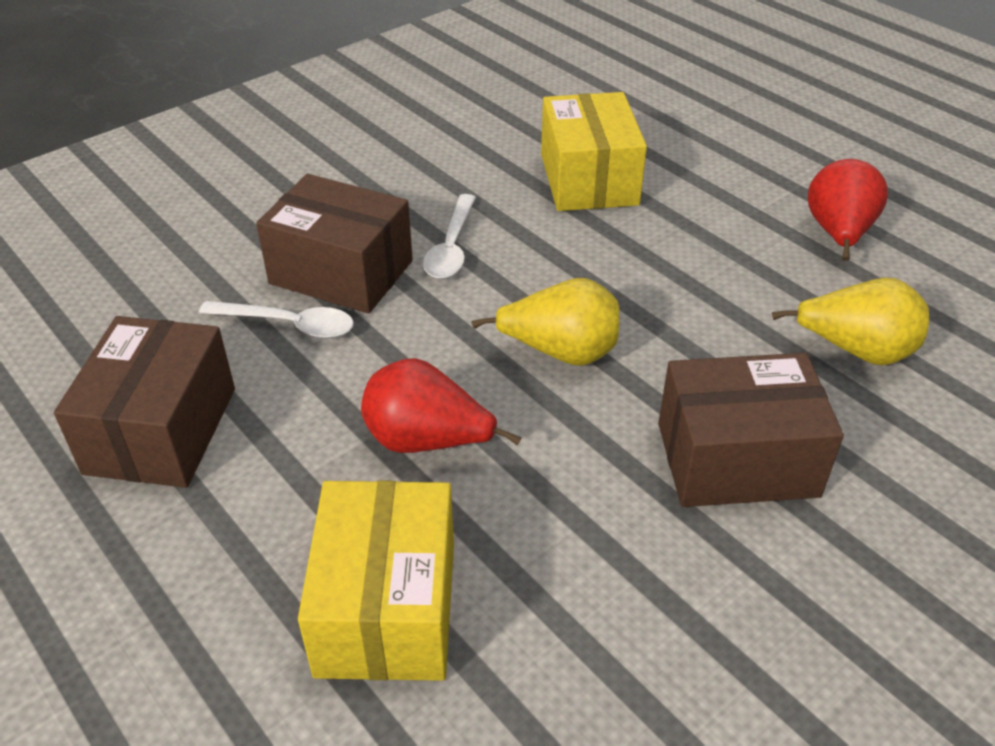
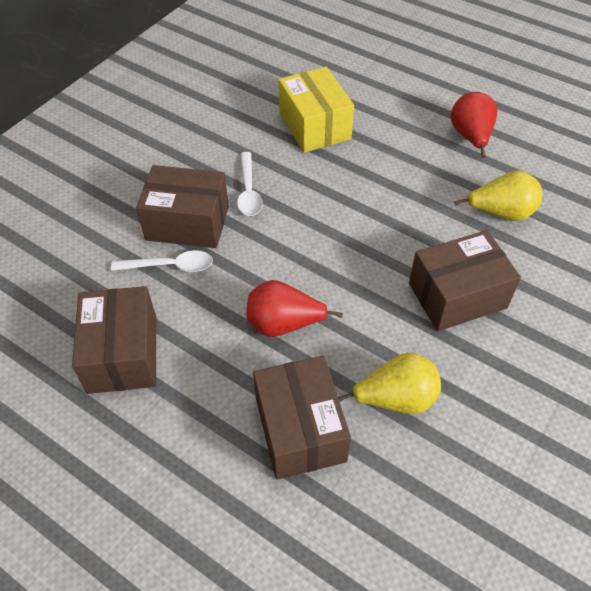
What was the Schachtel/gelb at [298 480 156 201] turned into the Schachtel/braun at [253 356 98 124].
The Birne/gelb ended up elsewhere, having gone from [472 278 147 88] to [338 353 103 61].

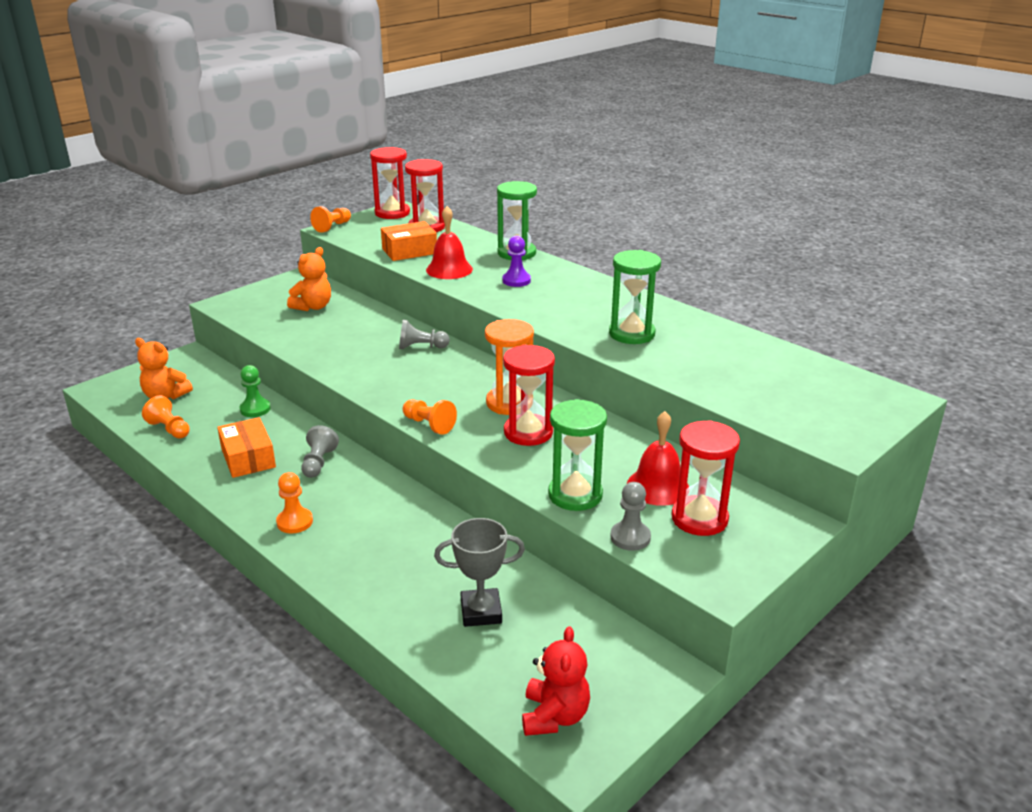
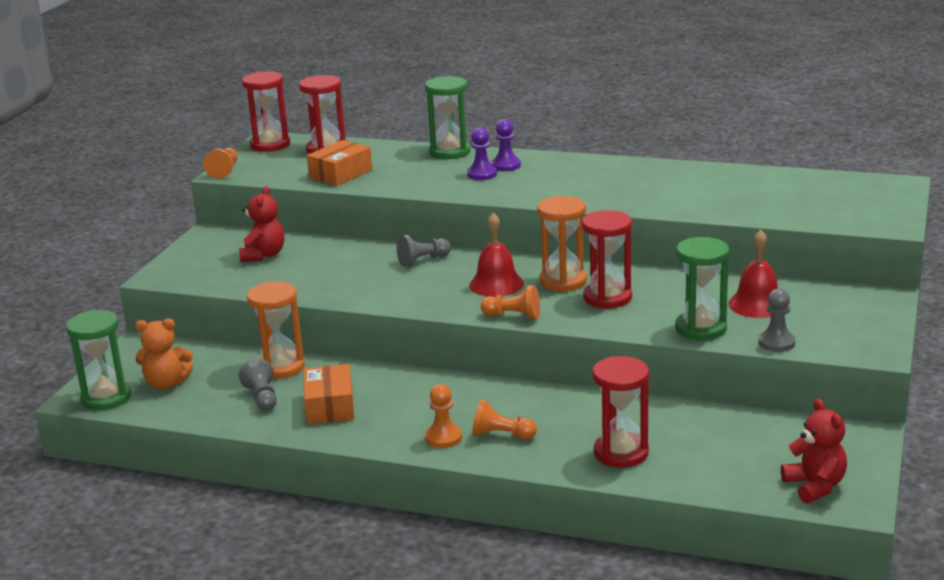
The Sanduhr/grün ended up elsewhere, having gone from [609 250 52 94] to [66 310 65 100].
The Bauer/grau ended up elsewhere, having gone from [301 425 38 53] to [238 359 39 52].
What was the Teddybär/orange at [287 247 44 64] turned into the Teddybär/rot at [239 186 46 76].
Where the Bauer/grün stood at [240 365 31 52], the Sanduhr/orange came to stand at [247 281 58 98].
The Schachtel/orange at [217 417 59 61] ended up facing another way, 45 degrees clockwise from before.
The Glocke/rot ended up elsewhere, having gone from [426 206 47 73] to [469 213 55 84].
The Bauer/orange ended up elsewhere, having gone from [142 396 48 43] to [472 400 65 40].
The second view gained the Bauer/lila at [491 119 30 52].
The Sanduhr/rot ended up elsewhere, having gone from [672 420 68 116] to [593 356 56 112].
The second view lost the Pokal/grau at [434 518 91 109].

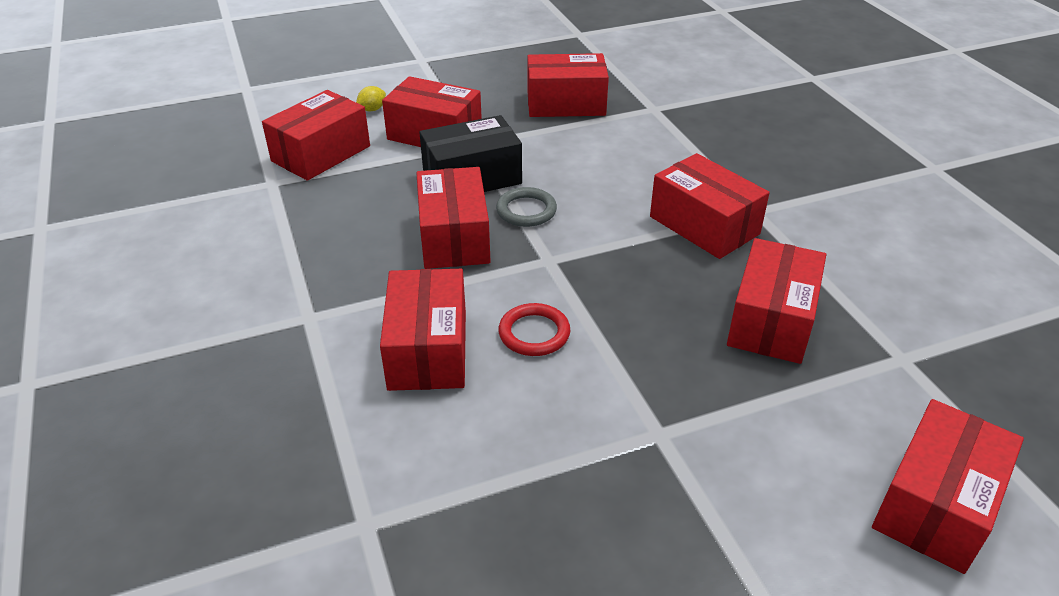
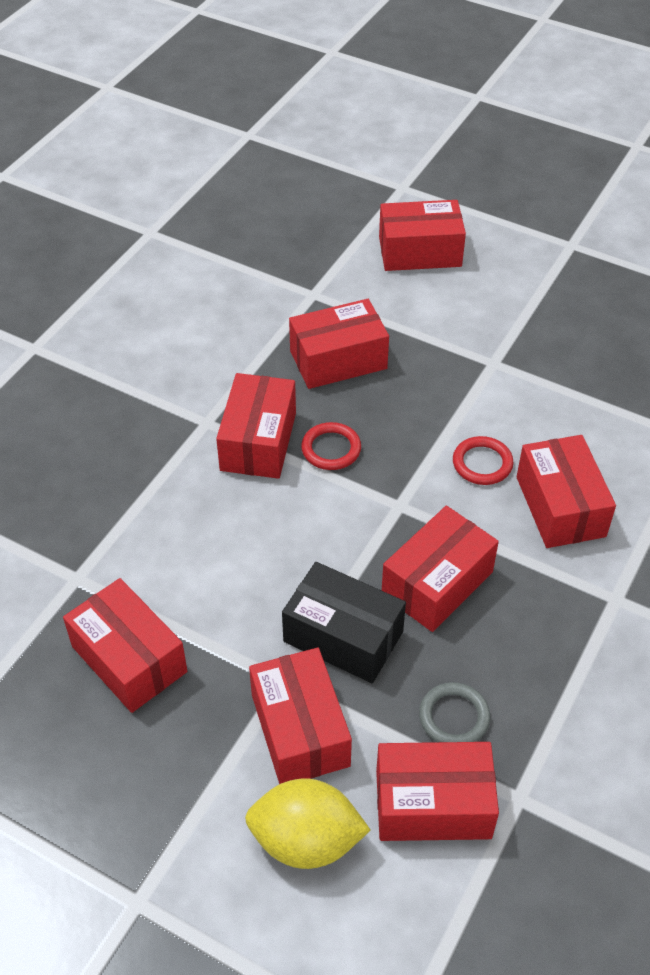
The size of the Zitrone/gelb at [356 86 30 25] changed by a factor of 2.35.
The second view gained the Ring/rot at [301 422 60 48].
The Ring/grau ended up elsewhere, having gone from [496 187 61 40] to [419 682 71 60].
The Schachtel/rot at [380 269 86 122] ended up facing another way, 60 degrees counterclockwise from before.

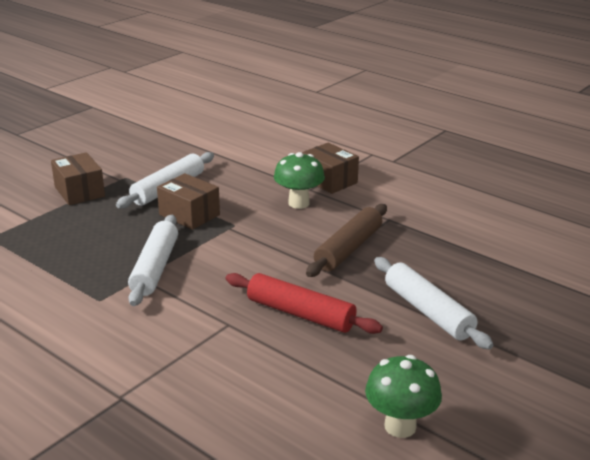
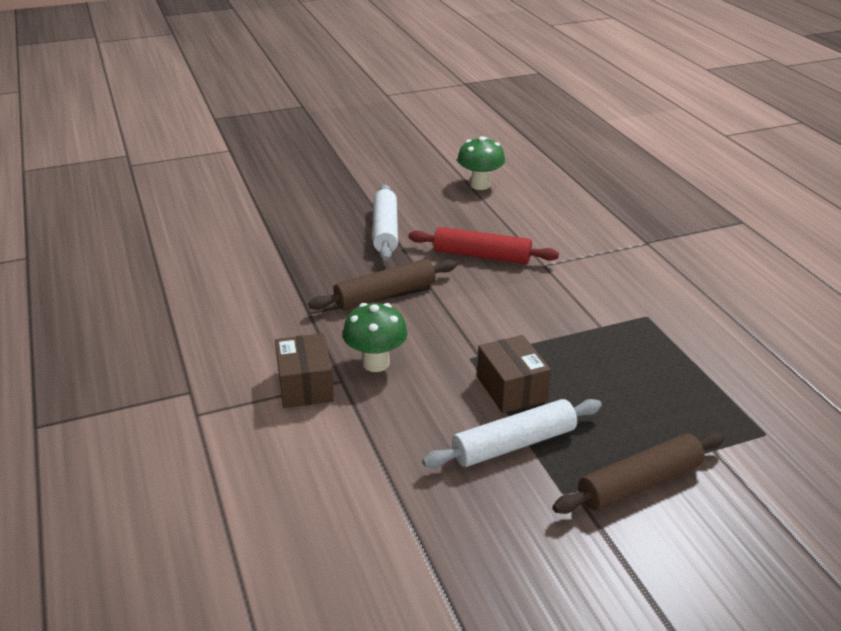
The Nudelholz/rot at [226 273 157 61] ended up facing another way, 45 degrees counterclockwise from before.
Where the Schachtel/braun stood at [51 152 54 53], the Nudelholz/braun came to stand at [553 432 172 82].
The second view lost the Nudelholz/weiß at [128 215 50 91].

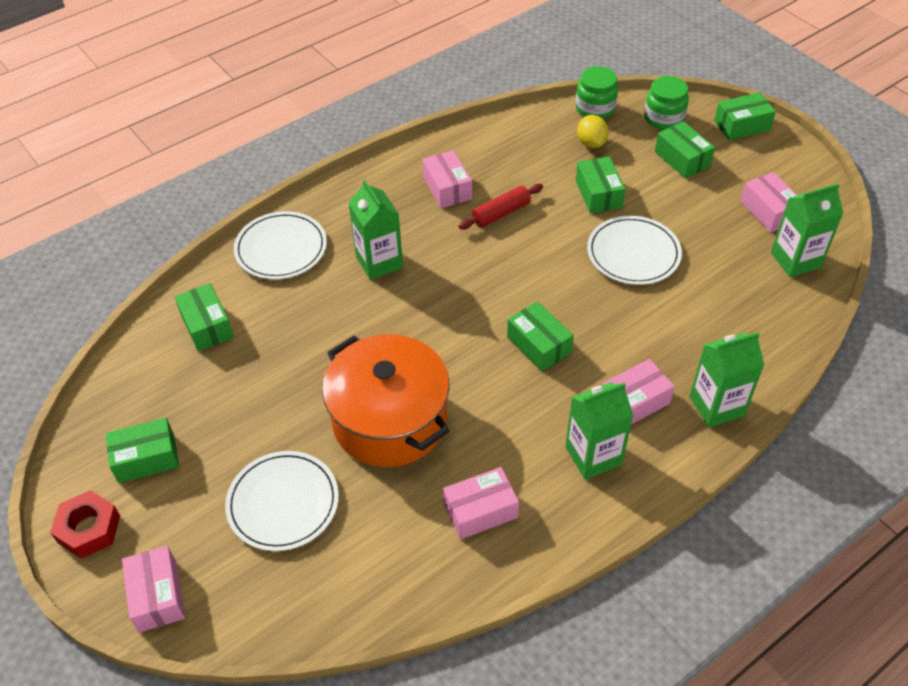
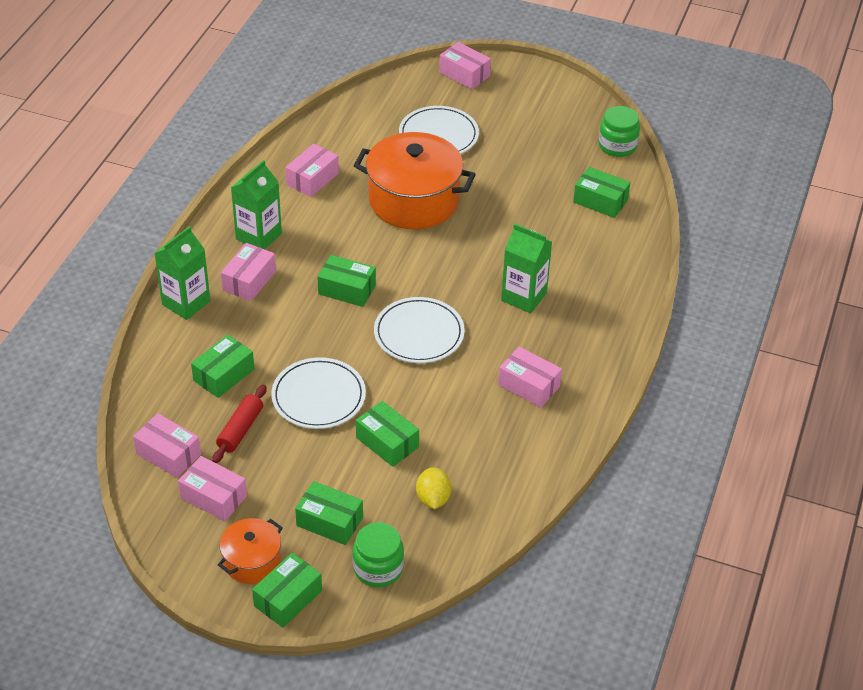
Where the Getränkekarton/grün stood at [771 183 73 94], the Schachtel/rosa came to stand at [133 413 68 65].
The Schachtel/grün ended up elsewhere, having gone from [106 418 73 65] to [191 335 63 63].
The Nudelholz/rot ended up elsewhere, having gone from [458 184 85 45] to [212 384 54 79].
The second view gained the Kochtopf/orange at [218 518 65 66].
The Teller/weiß ended up elsewhere, having gone from [234 211 93 68] to [374 297 91 66].
The Zitrone/gelb at [577 115 32 33] ended up facing another way, 45 degrees clockwise from before.
The Einmachglas/grün ended up elsewhere, having gone from [576 66 42 53] to [598 106 42 51].
The second view lost the Sechskantmutter/rot at [50 490 70 68].

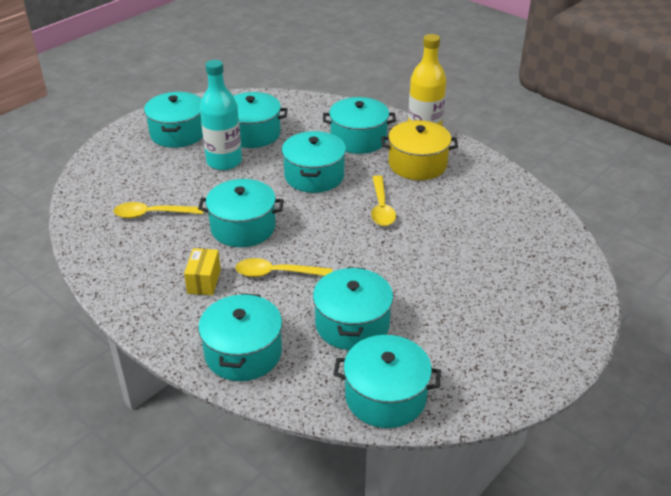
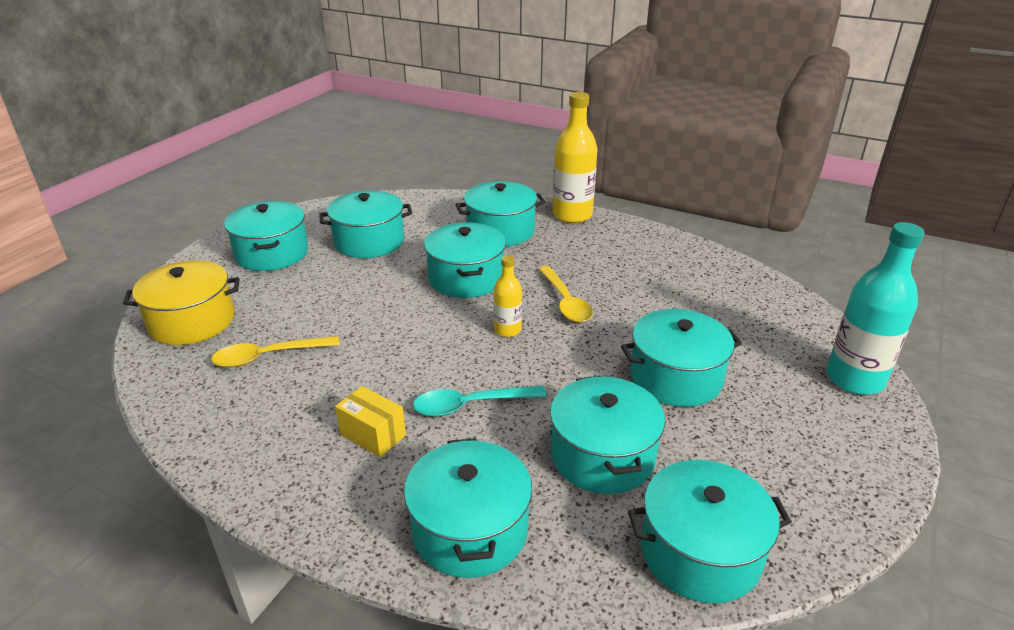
The Kochtopf/gelb ended up elsewhere, having gone from [382 120 76 60] to [123 260 117 85].
The Schachtel/gelb at [184 248 37 47] ended up facing another way, 45 degrees counterclockwise from before.
What was the Löffel/gelb at [236 258 97 19] turned into the Löffel/türkis at [413 386 134 31].
The second view gained the Flasche/gelb at [493 255 29 82].
The Kochtopf/türkis ended up elsewhere, having gone from [198 179 86 68] to [621 309 121 98].
The Flasche/türkis ended up elsewhere, having gone from [200 60 42 110] to [826 222 98 173].

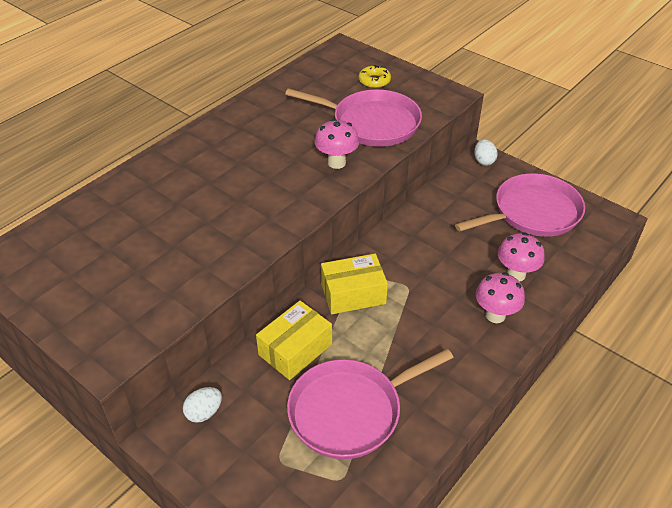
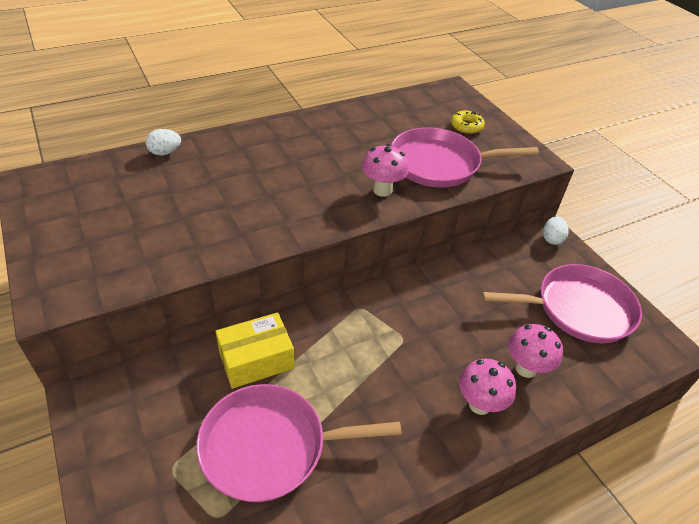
The Ei/weiß ended up elsewhere, having gone from [183 387 39 36] to [146 129 35 26].
The Pfanne/rosa at [285 88 137 59] ended up facing another way, 135 degrees clockwise from before.
The second view lost the Schachtel/gelb at [321 254 67 60].

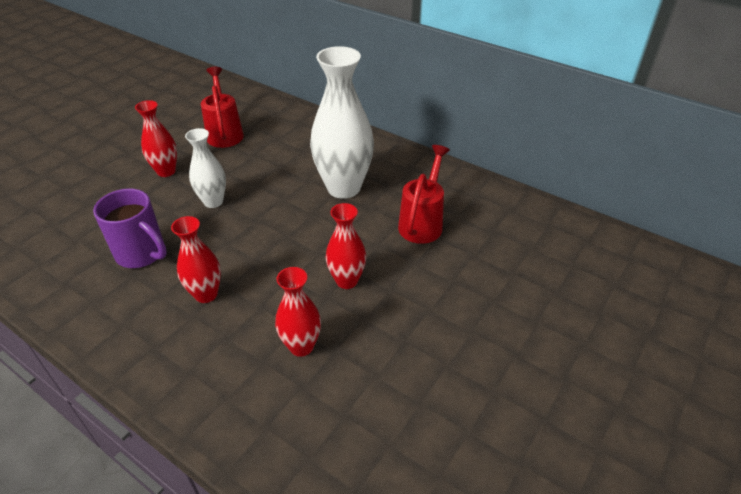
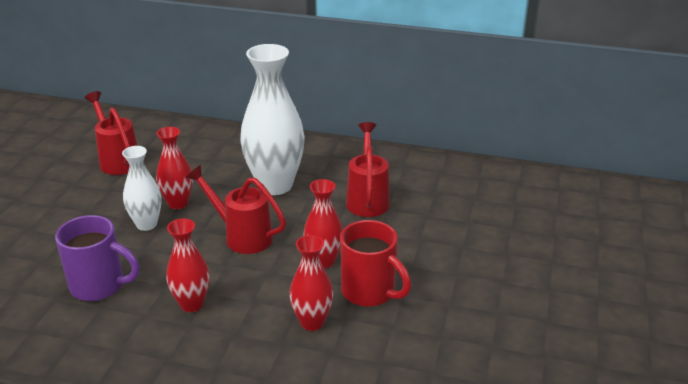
The Vase/rot ended up elsewhere, having gone from [135 100 42 77] to [156 127 37 82].
The second view gained the Gießkanne/rot at [186 165 100 89].
The second view gained the Tasse/rot at [340 220 71 87].

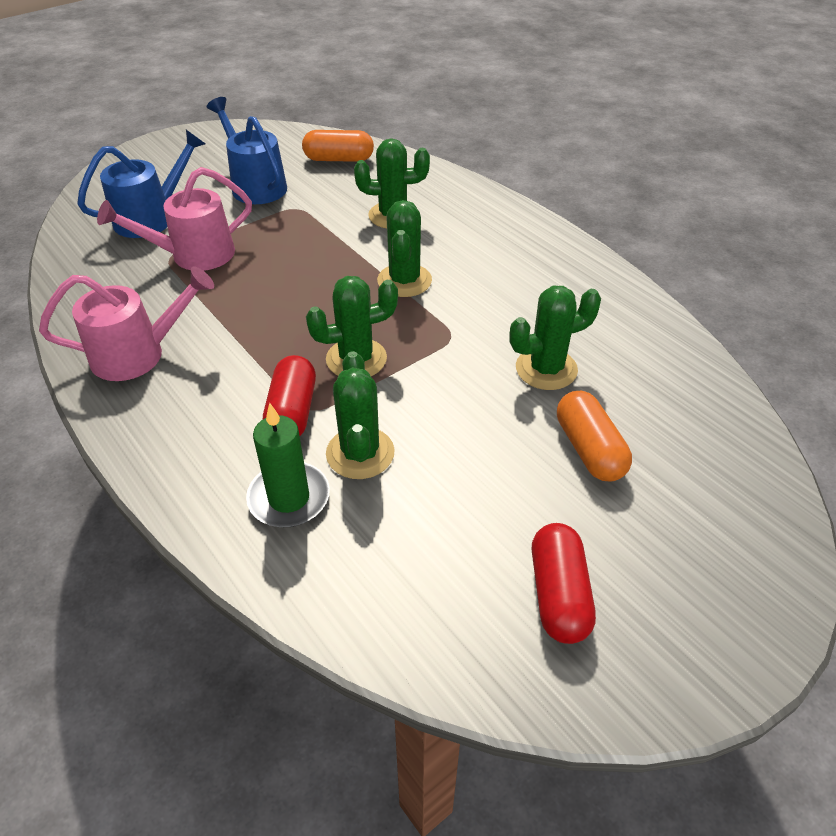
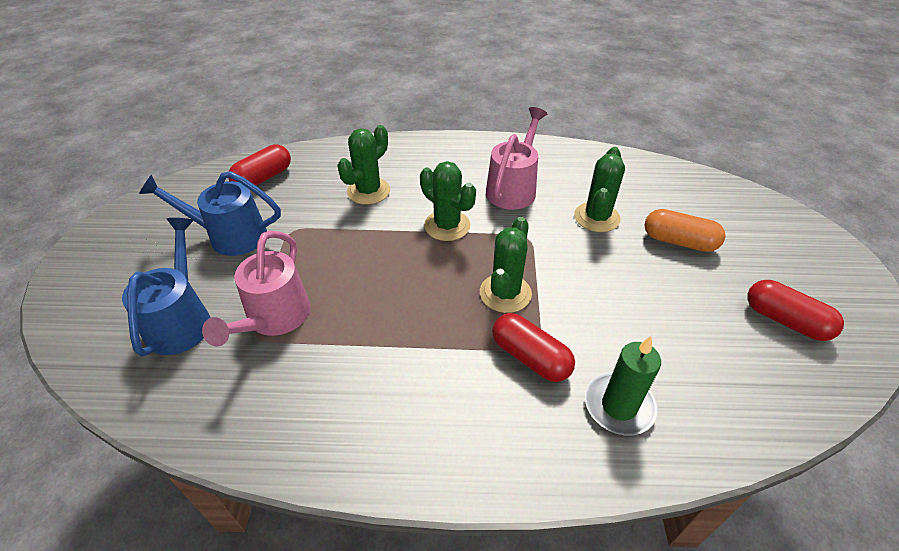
What was the Kapsel/orange at [302 130 72 32] turned into the Kapsel/rot at [229 144 62 42].
The Gießkanne/rosa ended up elsewhere, having gone from [39 266 175 115] to [486 107 62 103].
The second view lost the Kaktus/grün at [326 351 69 128].

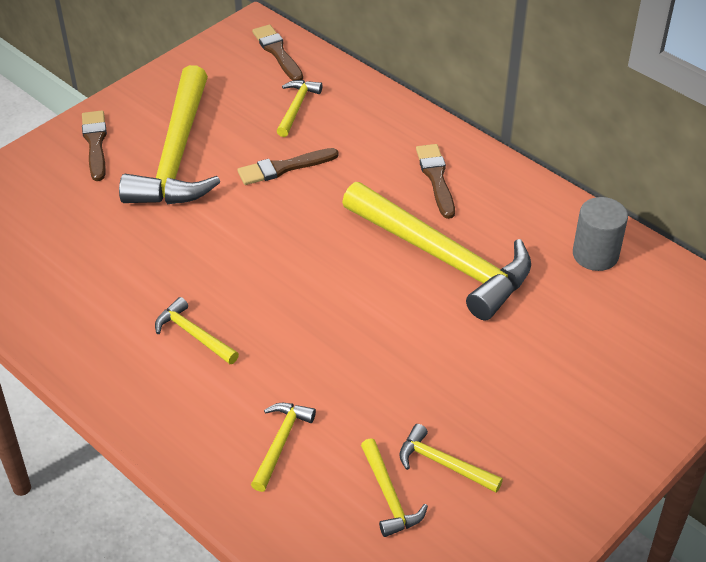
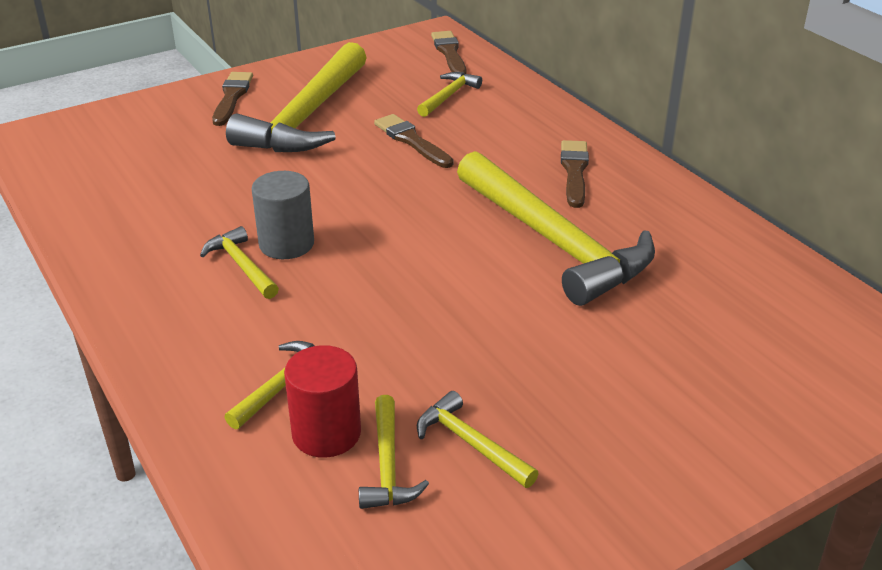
The Vollzylinder/grau ended up elsewhere, having gone from [573 197 55 74] to [252 171 62 88].
The second view gained the Vollzylinder/rot at [284 345 77 113].
The Pinsel/braun at [237 148 102 37] ended up facing another way, 60 degrees clockwise from before.

